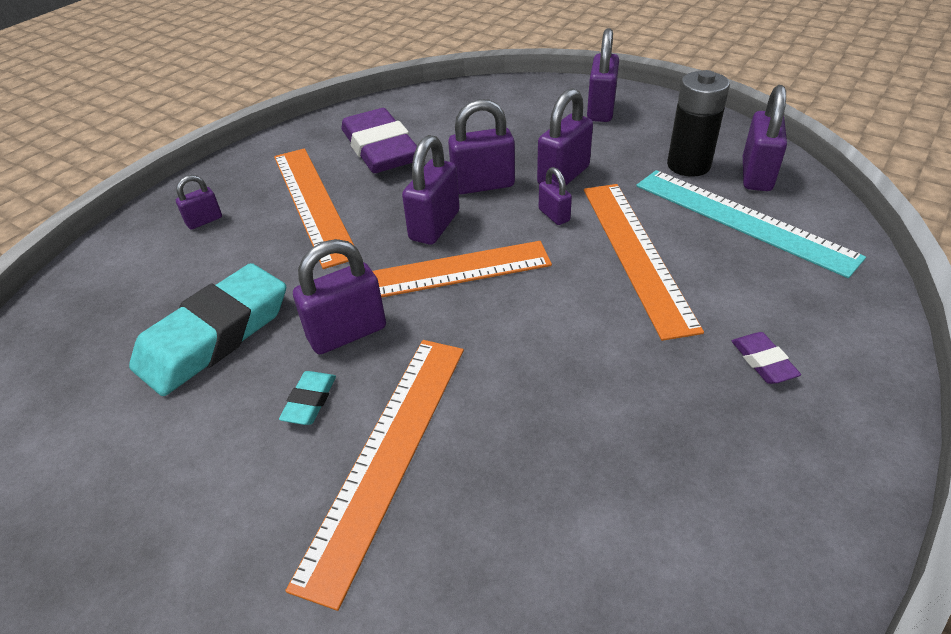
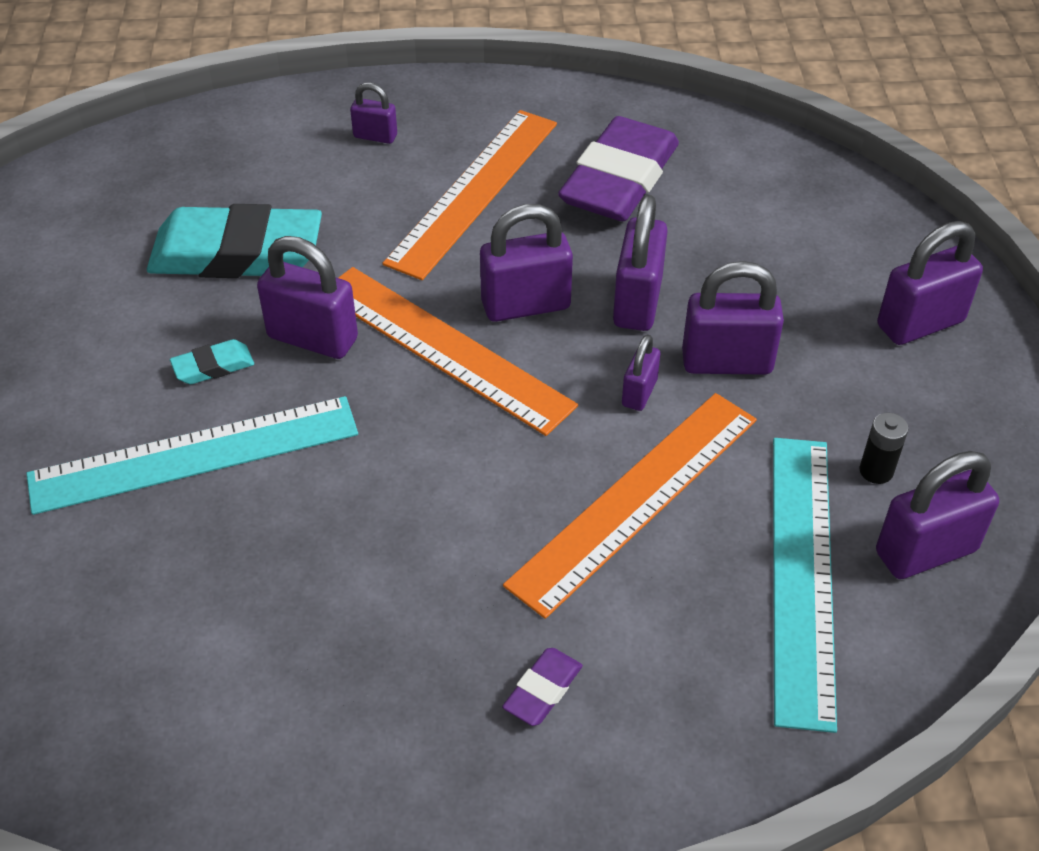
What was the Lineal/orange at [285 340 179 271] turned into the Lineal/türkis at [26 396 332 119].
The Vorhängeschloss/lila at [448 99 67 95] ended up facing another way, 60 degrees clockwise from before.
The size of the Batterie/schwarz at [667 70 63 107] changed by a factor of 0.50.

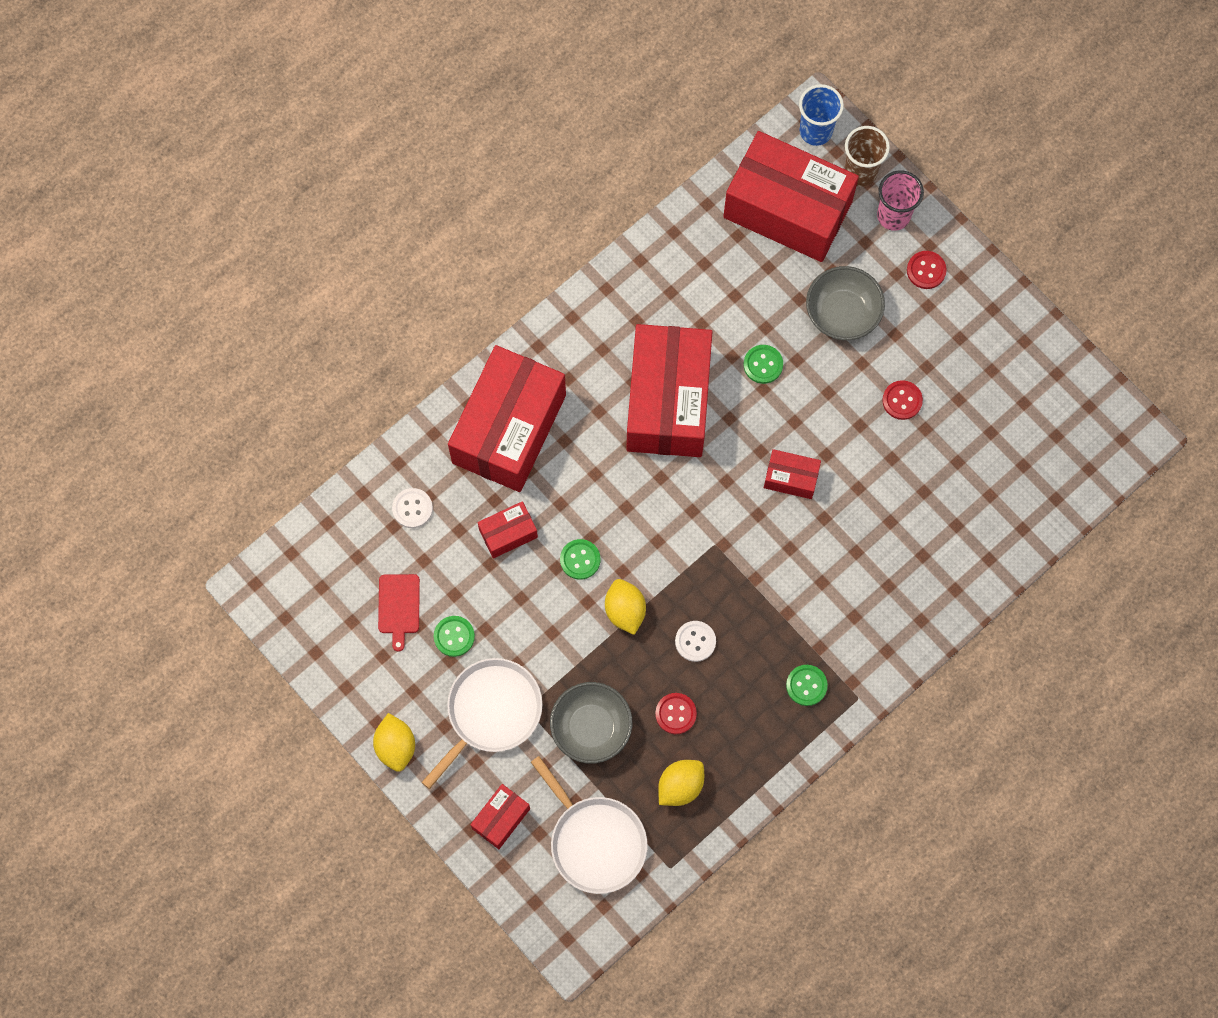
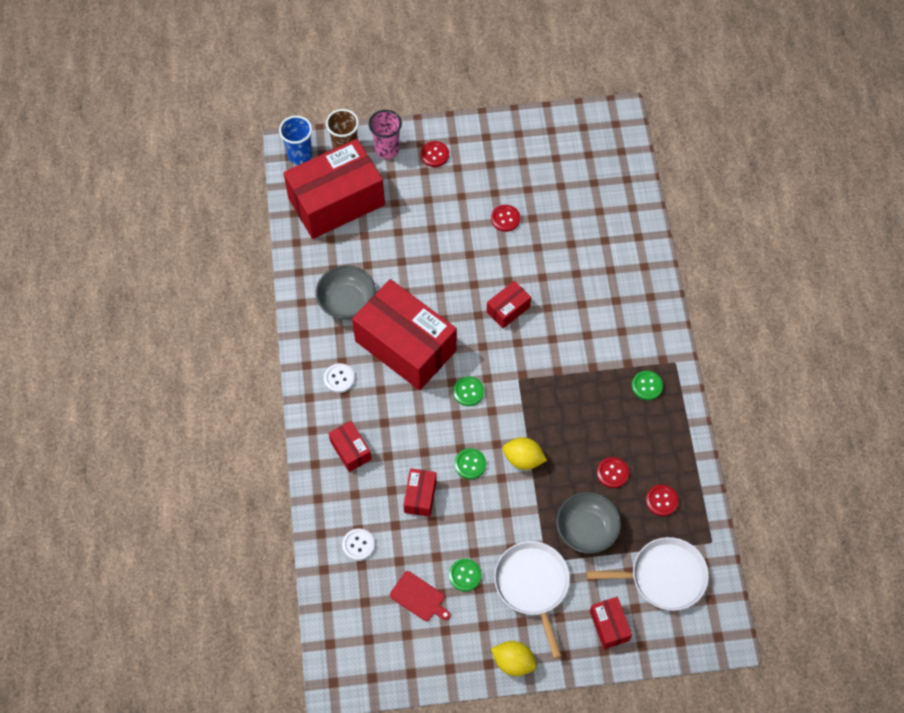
The Schüssel/grau ended up elsewhere, having gone from [806 266 79 74] to [316 265 60 55].
The Knopf/weiß ended up elsewhere, having gone from [675 621 41 41] to [324 363 31 30].
The size of the Schachtel/rot at [448 345 118 147] changed by a factor of 0.44.
The Knopf/grün ended up elsewhere, having gone from [743 345 40 39] to [453 377 31 29].
Where the Zitrone/gelb stood at [658 760 46 46], the Knopf/rot came to stand at [646 485 32 31].

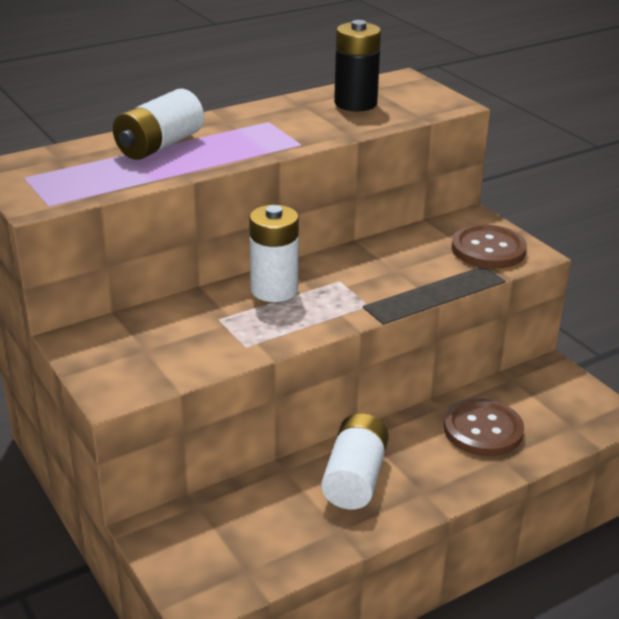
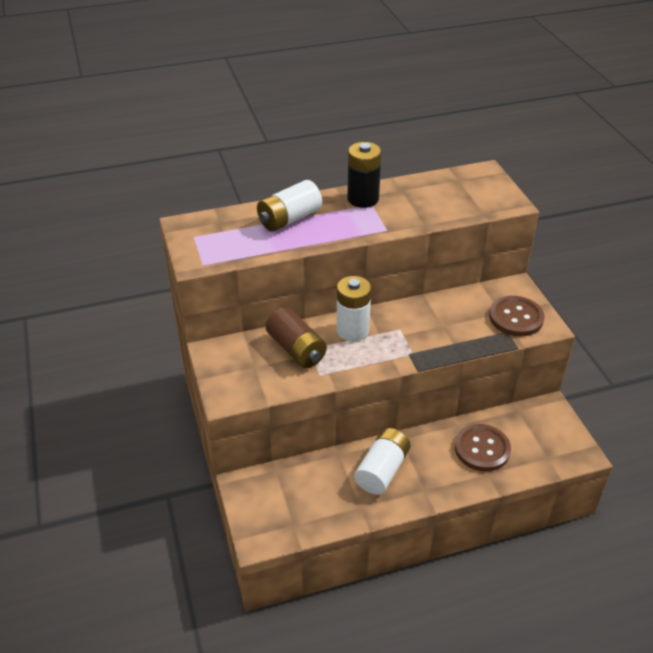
The second view gained the Batterie/braun at [266 307 61 61].
The Batterie/schwarz ended up elsewhere, having gone from [334 20 47 91] to [347 142 34 66].

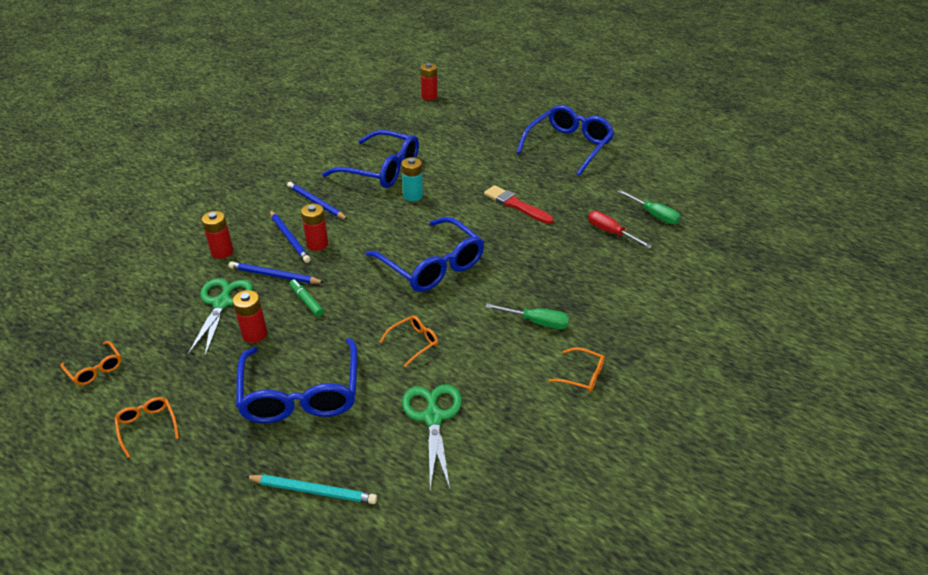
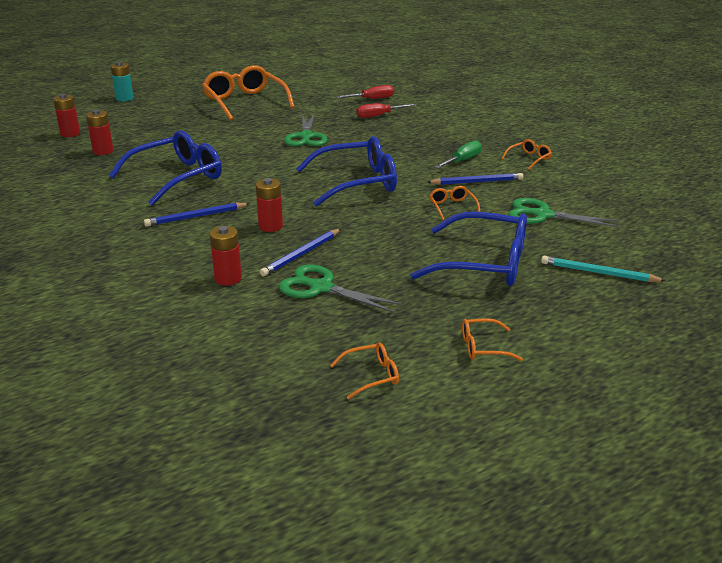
The Batterie/rot ended up elsewhere, having gone from [232 290 35 53] to [86 109 28 46].
The Batterie/türkis ended up elsewhere, having gone from [401 157 22 44] to [111 62 23 39].
What was the Brille/blau at [516 105 99 71] turned into the Brille/orange at [202 65 92 56].
Where the Pinsel/rot stood at [484 185 70 39], the Schere/grün came to stand at [284 113 44 33].
What was the Schraubenzieher/grün at [618 190 63 34] turned into the Schraubenzieher/rot at [336 85 58 14].
The Bleistift/blau ended up elsewhere, having gone from [270 210 41 53] to [427 173 96 12].
The Bleistift/türkis at [245 474 132 30] ended up facing another way, 105 degrees counterclockwise from before.
The second view lost the Filzstift/grün at [289 279 35 38].

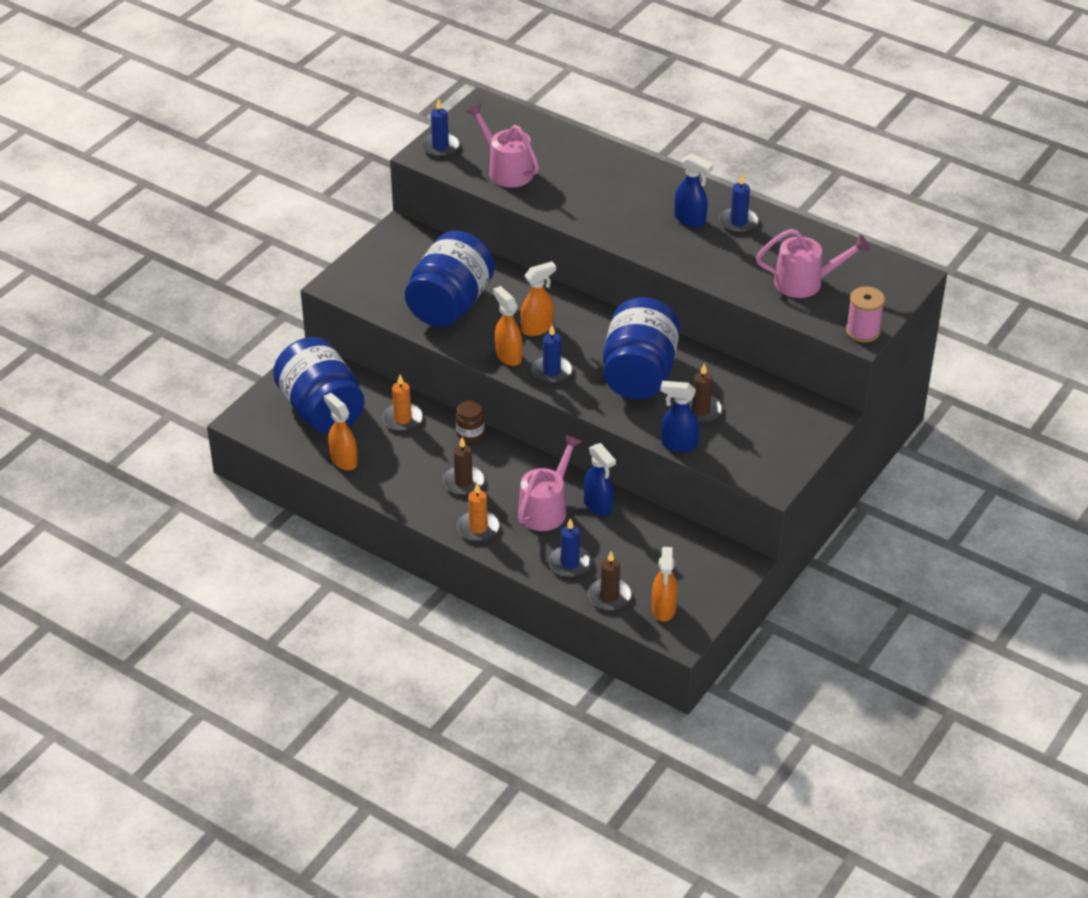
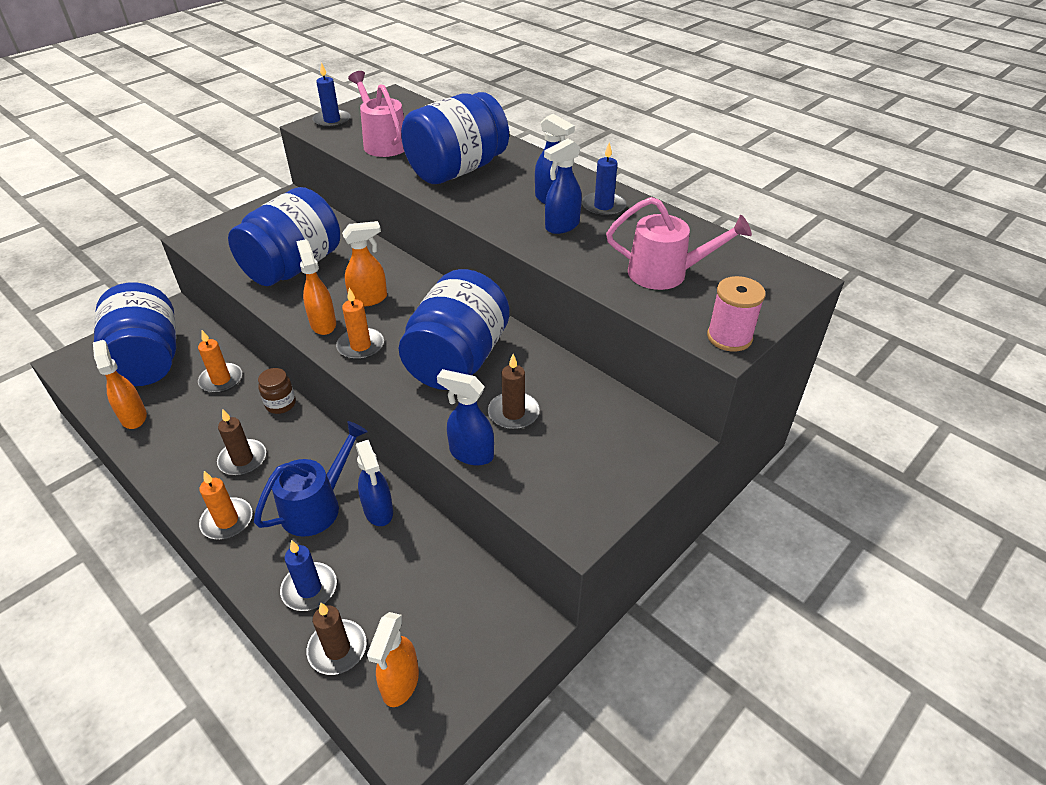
What was the Gießkanne/rosa at [518 435 64 96] turned into the Gießkanne/blau at [254 421 114 116].
What was the Kerze/blau at [531 325 41 59] turned into the Kerze/orange at [336 288 48 72].
The second view gained the Einmachglas/blau at [401 92 108 92].
The second view gained the Sprühflasche/blau at [544 138 38 96].

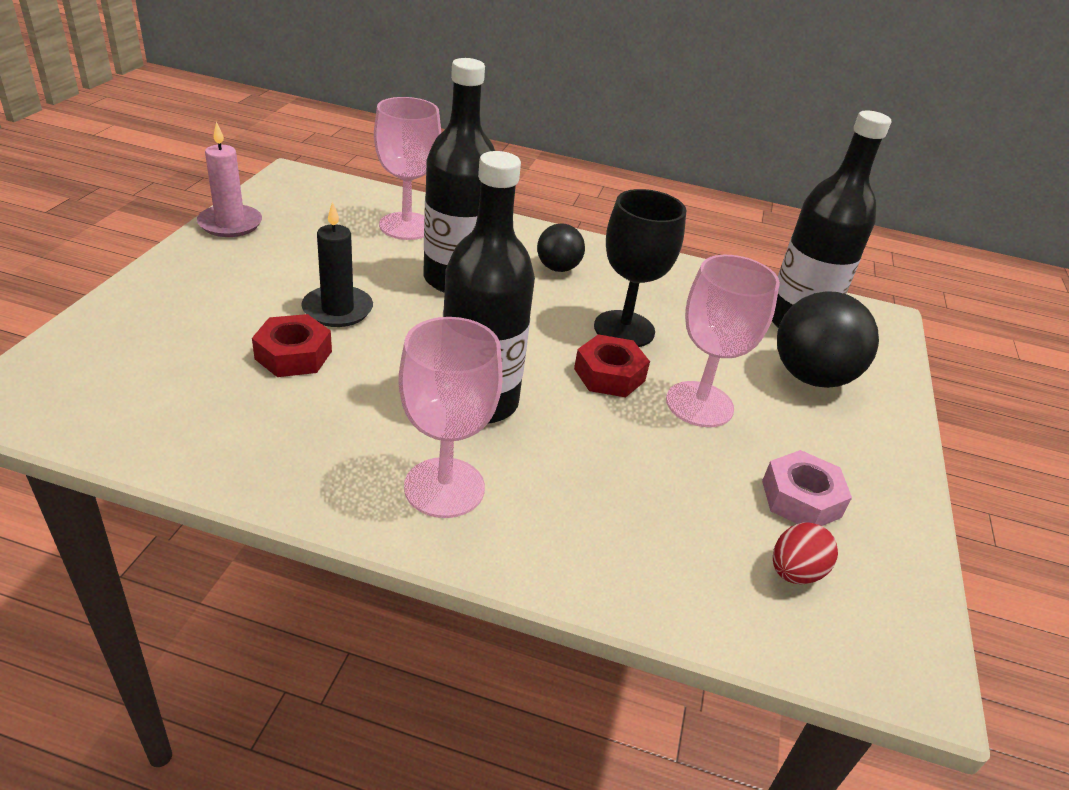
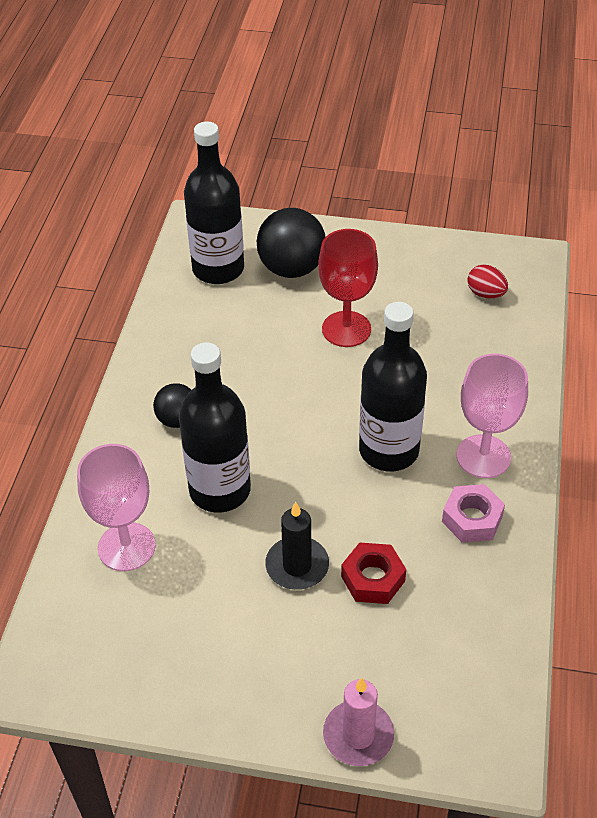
What was the Kelch/rosa at [666 255 114 172] turned into the Kelch/rot at [318 229 60 118].
The Kerze/rosa ended up elsewhere, having gone from [197 122 65 115] to [323 678 71 88].
The Sechskantmutter/rosa ended up elsewhere, having gone from [762 450 90 76] to [442 484 63 59].
The second view lost the Sechskantmutter/rot at [574 334 76 63].
The second view lost the Kelch/schwarz at [594 189 93 158].

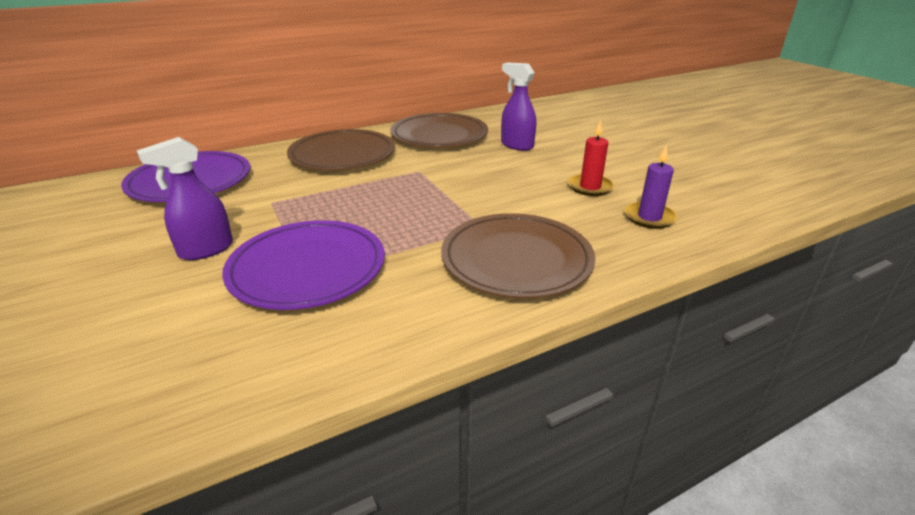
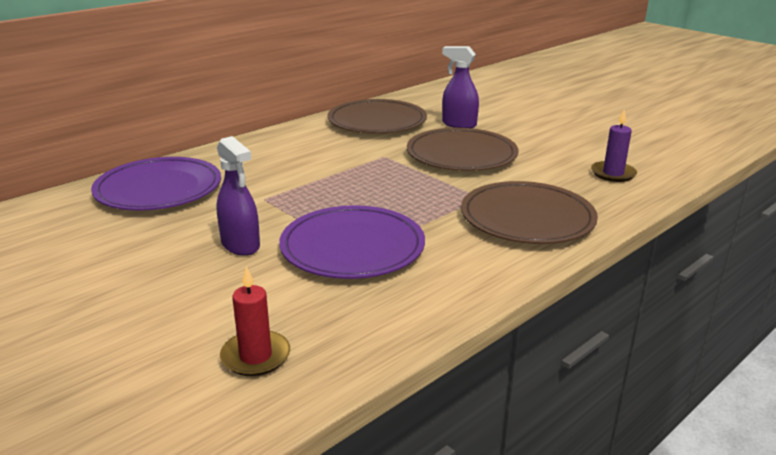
The Sprühflasche/lila at [137 137 96 123] ended up facing another way, 75 degrees counterclockwise from before.
The Kerze/rot ended up elsewhere, having gone from [568 120 46 76] to [220 266 70 110].
The Teller/braun ended up elsewhere, having gone from [287 129 108 42] to [407 128 111 43].

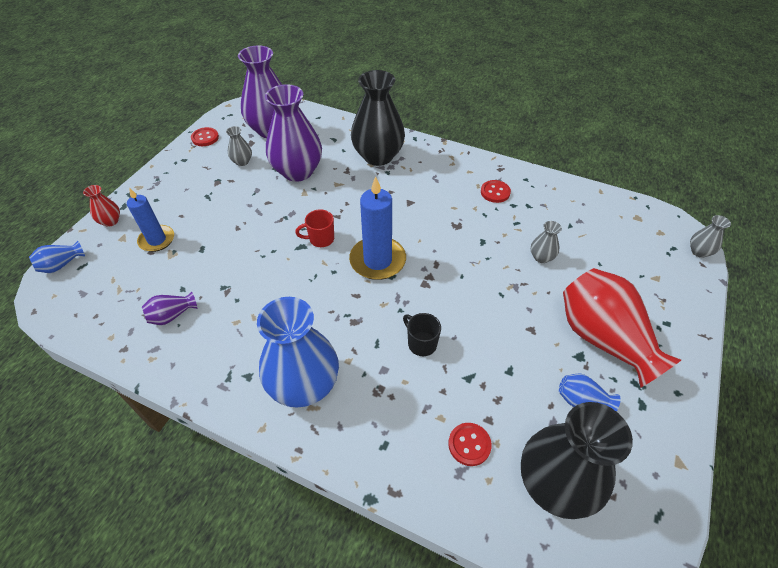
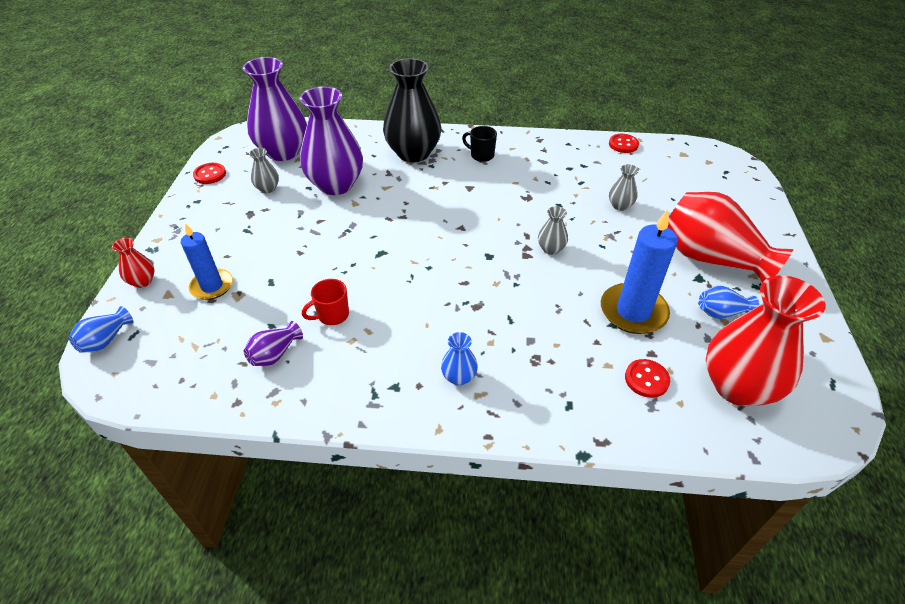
The Tasse/rot ended up elsewhere, having gone from [295 209 39 38] to [302 279 47 46].
The size of the Vase/blau at [257 297 82 111] changed by a factor of 0.44.
The Tasse/schwarz ended up elsewhere, having gone from [403 313 38 43] to [462 126 35 36].
The Vase/grau ended up elsewhere, having gone from [690 215 41 43] to [538 206 30 49].
The Kerze/blau ended up elsewhere, having gone from [349 176 57 104] to [601 209 77 125].
The Knopf/rot ended up elsewhere, having gone from [481 180 30 23] to [609 134 30 19].
What was the Vase/schwarz at [521 402 112 117] turned into the Vase/rot at [706 276 120 130].

